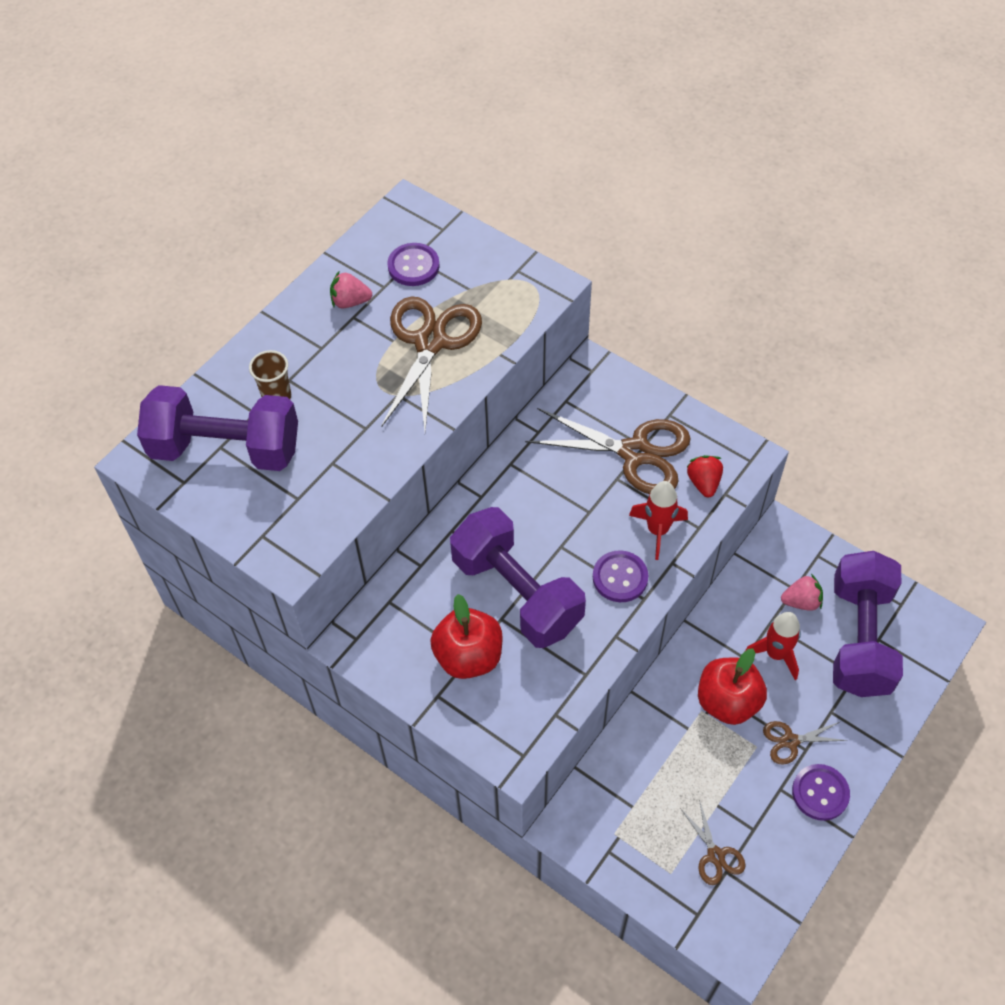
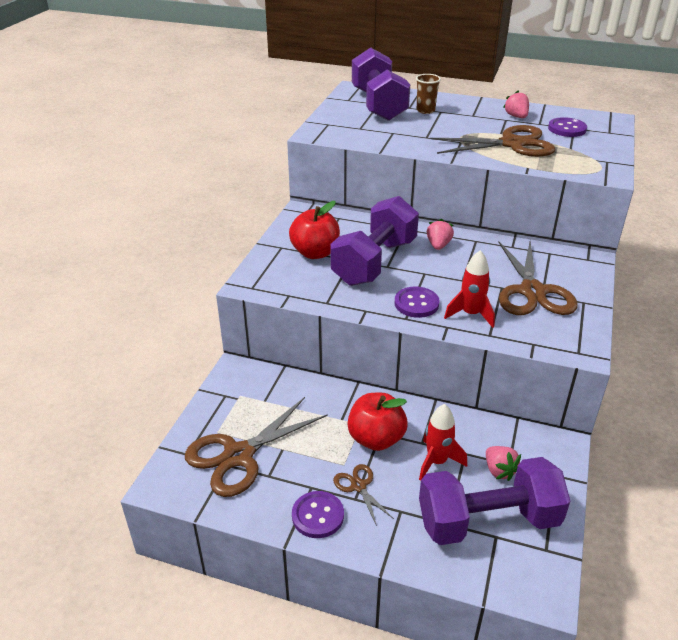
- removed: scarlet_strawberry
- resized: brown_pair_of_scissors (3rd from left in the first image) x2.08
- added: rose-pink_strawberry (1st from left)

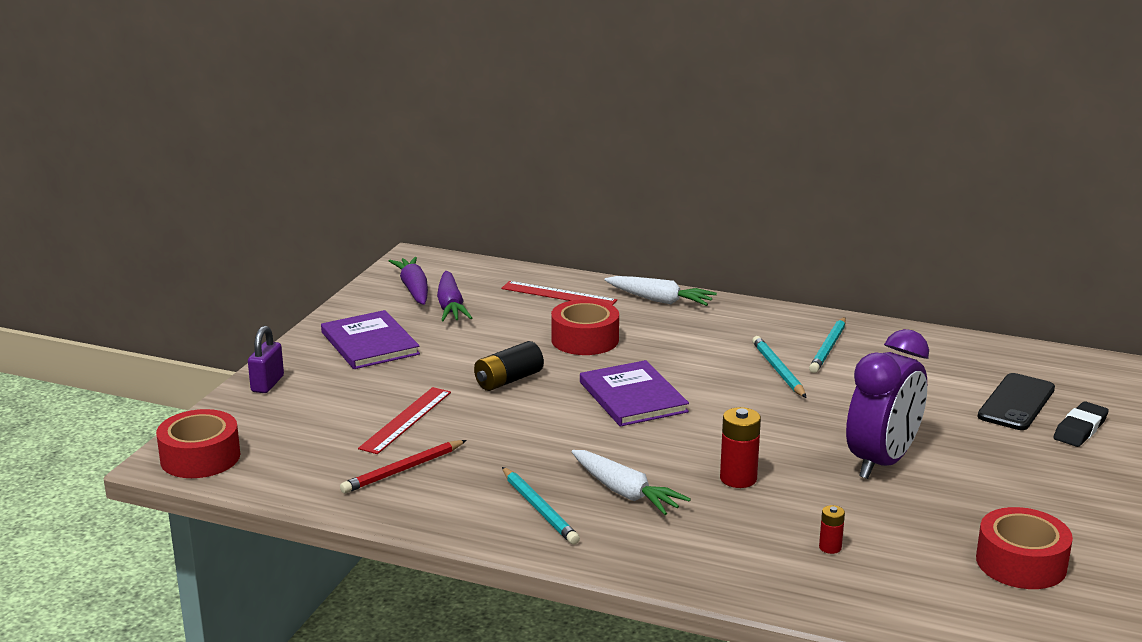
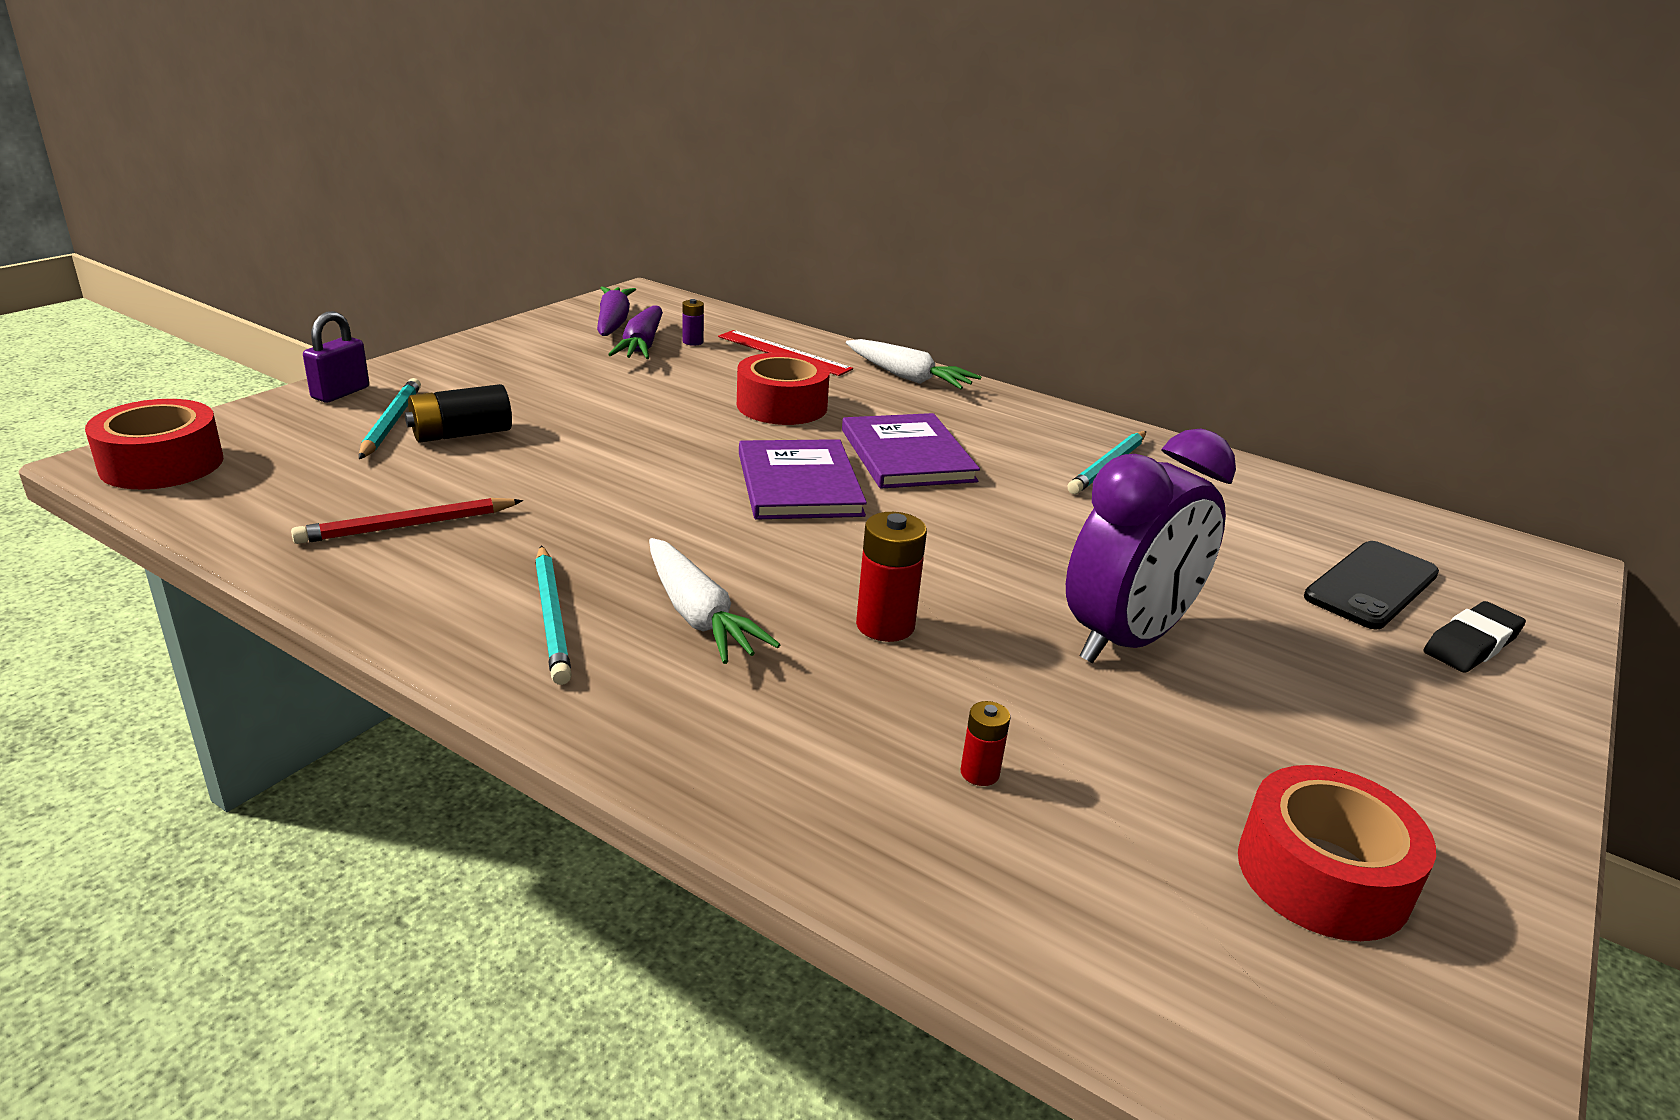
- moved: purple_hardback (1st from left in the first image) to purple_hardback (2nd from left)
- moved: teal_lead_pencil (2nd from left in the first image) to teal_lead_pencil (1st from left)
- moved: ebony_battery
- removed: scarlet_ruler (1st from left)
- added: purple_battery

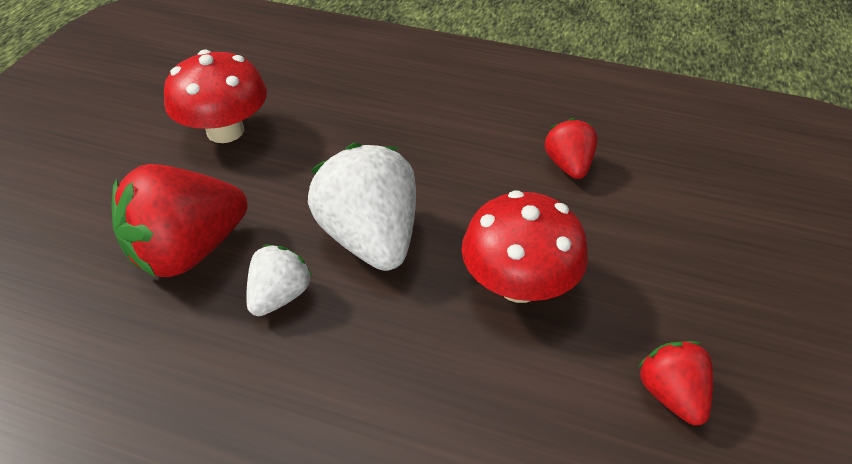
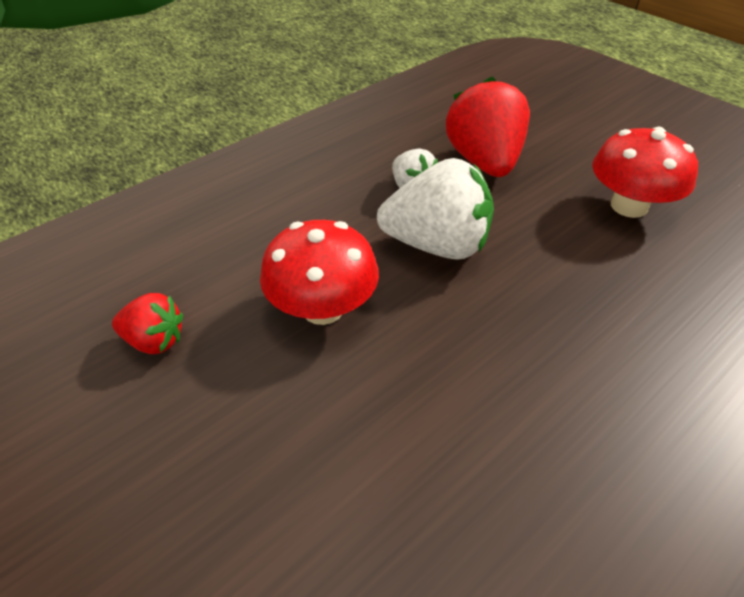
- removed: scarlet_strawberry (2nd from left)

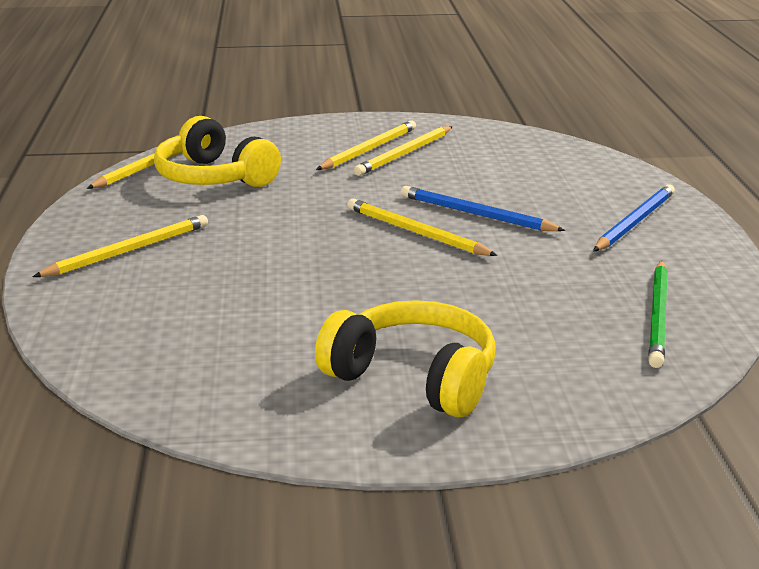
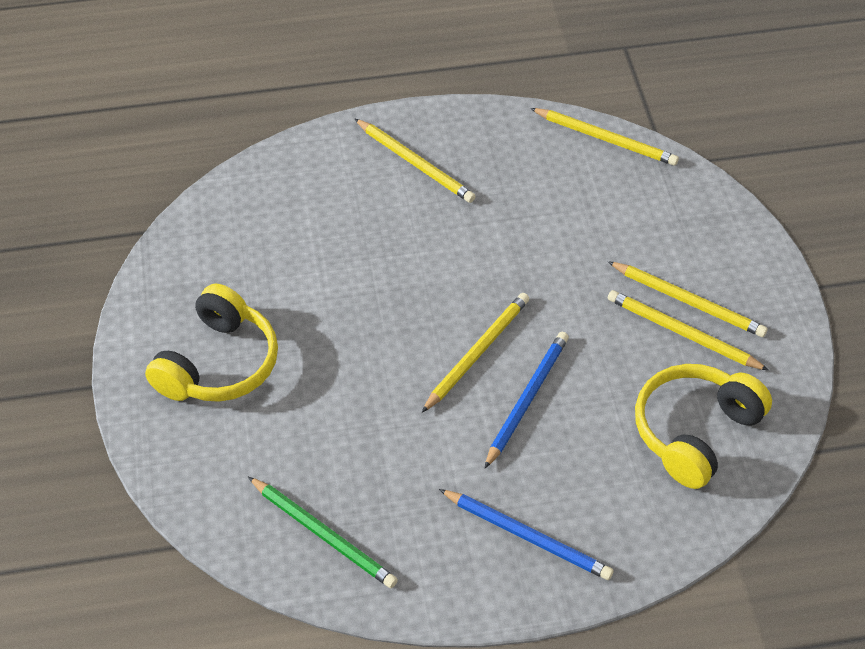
- moved: yellow_headphones (1st from left in the first image) to yellow_headphones (2nd from left)
- turned: green_lead_pencil 150 degrees counterclockwise

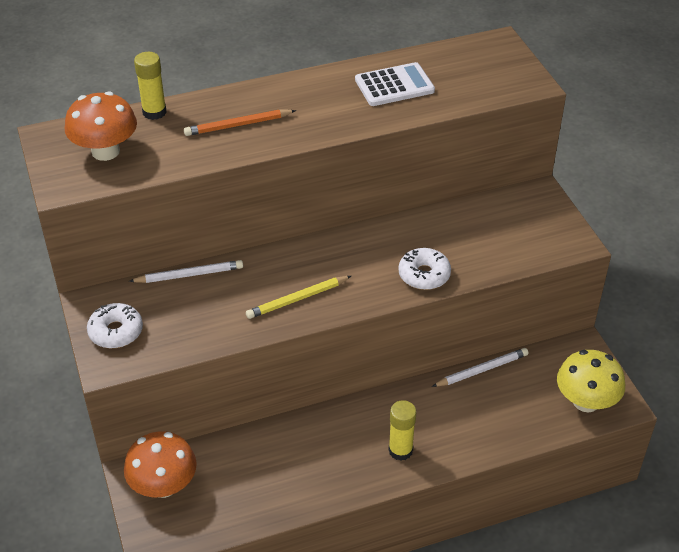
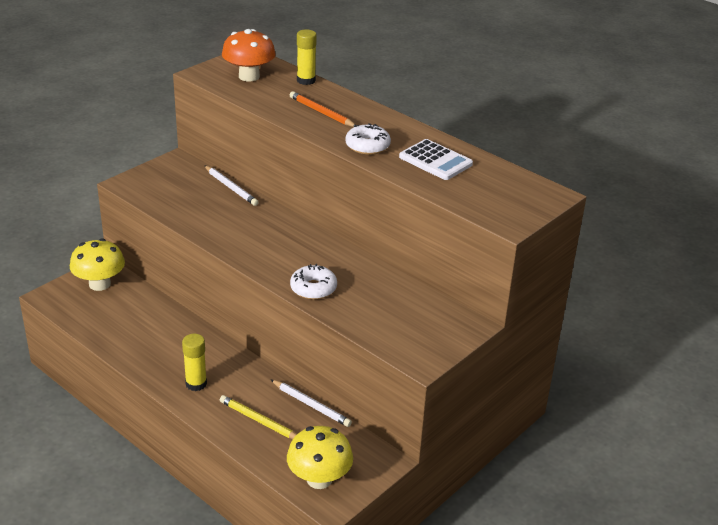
- moved: yellow_lead_pencil
- moved: pure_white_donut (1st from left in the first image) to pure_white_donut (2nd from left)
- recoloured: bright_orange_fungus (2nd from left) to yellow_fungus (1st from left)

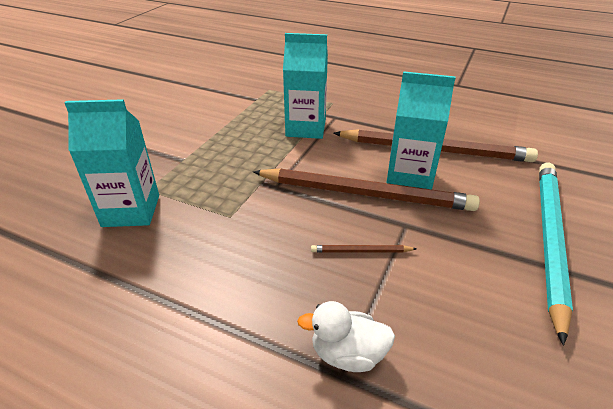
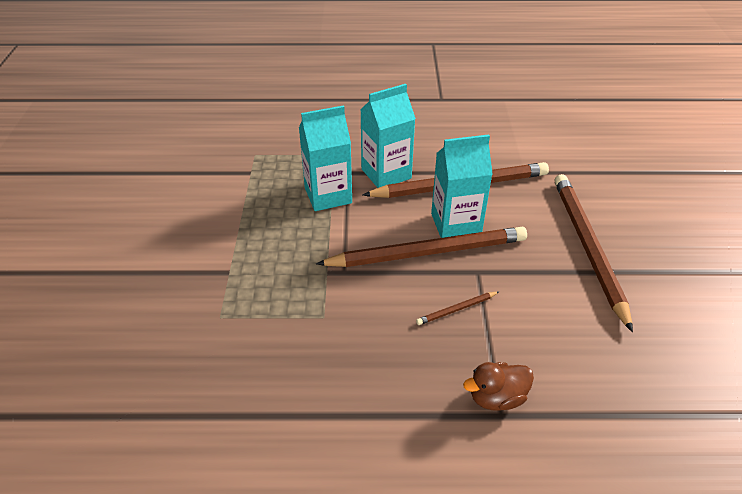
- moved: teal_carton (1st from left in the first image) to teal_carton (2nd from left)
- recoloured: teal_lead_pencil to brown_lead_pencil (4th from left)
- recoloured: pure_white_duck to brown_duck

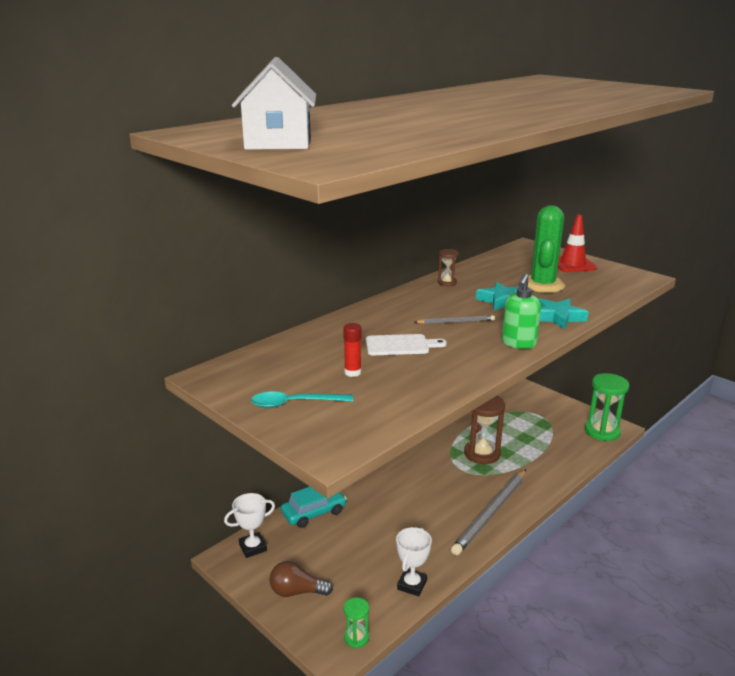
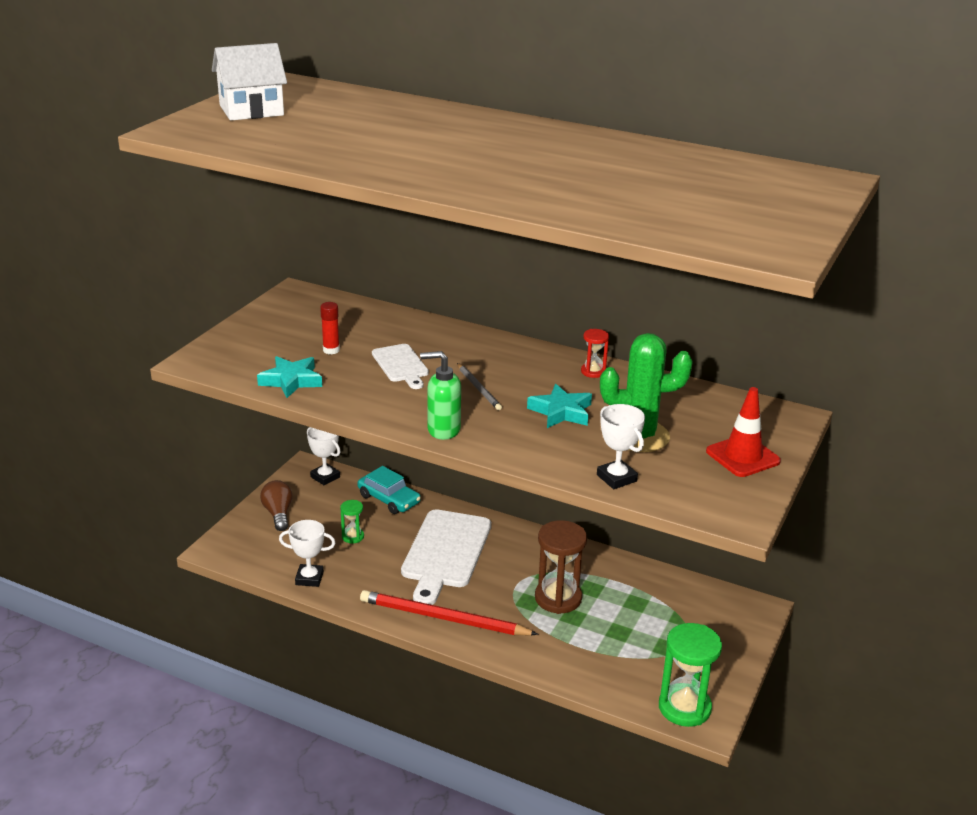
- recoloured: brown_sandglass (1st from left) to scarlet_sandglass
- moved: teal_star_shape (2nd from left in the first image) to teal_star_shape (1st from left)
- removed: teal_teaspoon
- recoloured: gray_lead_pencil (2nd from left) to scarlet_lead_pencil
- moved: green_sandglass (1st from left)
- added: pure_white_trophy (3rd from left)
- added: pure_white_cutting_board (2nd from left)

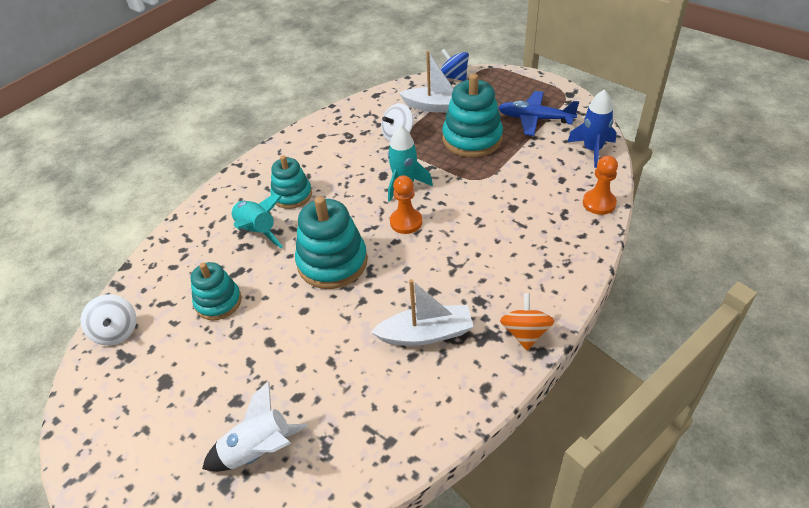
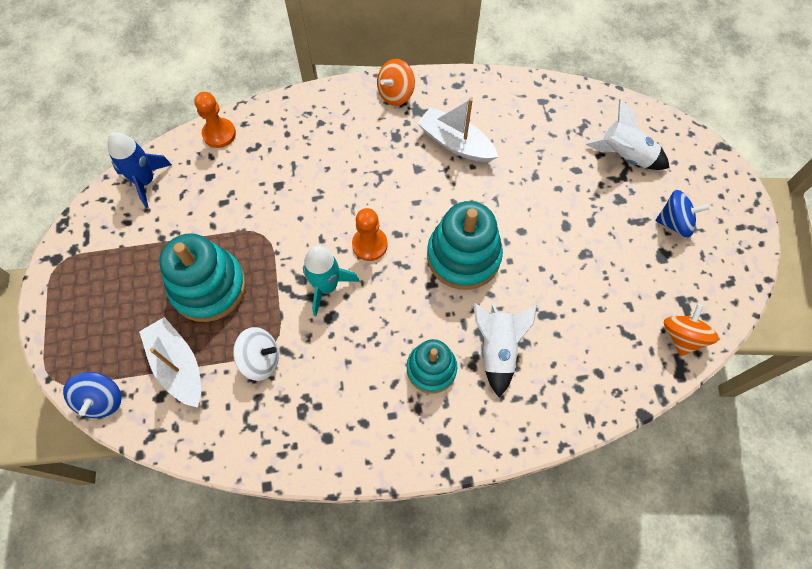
- removed: blue_aeroplane
- recoloured: teal_rocket (1st from left) to pure_white_rocket (1st from left)
- removed: teal_stacking_rings (1st from left)
- recoloured: pure_white_spinning_top (1st from left) to bright_orange_spinning_top (2nd from left)
- added: blue_spinning_top (2nd from left)

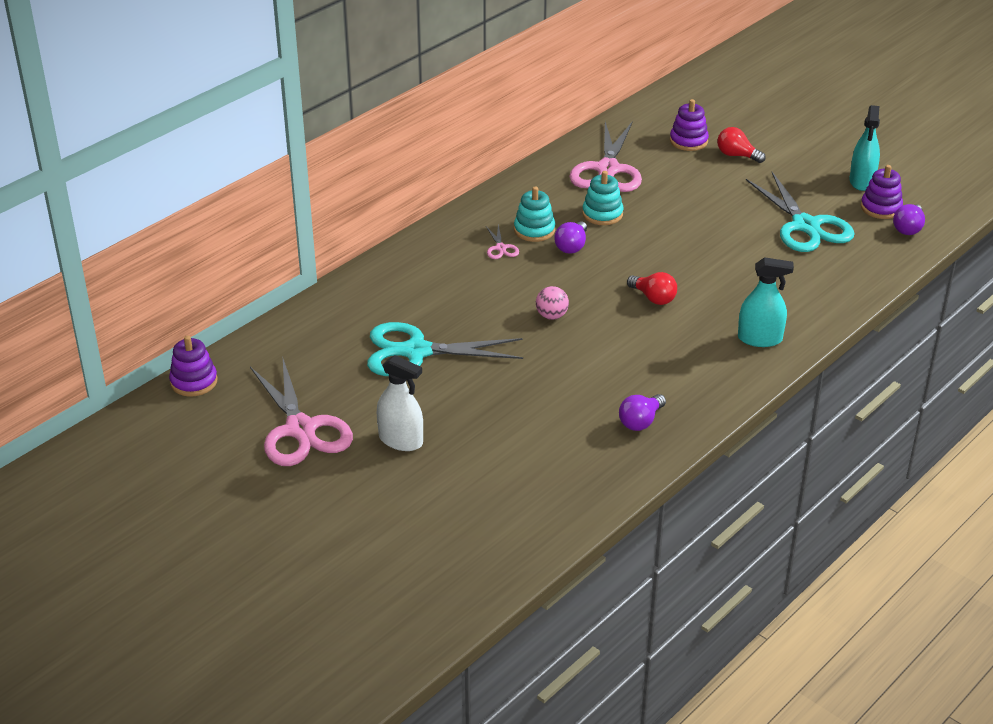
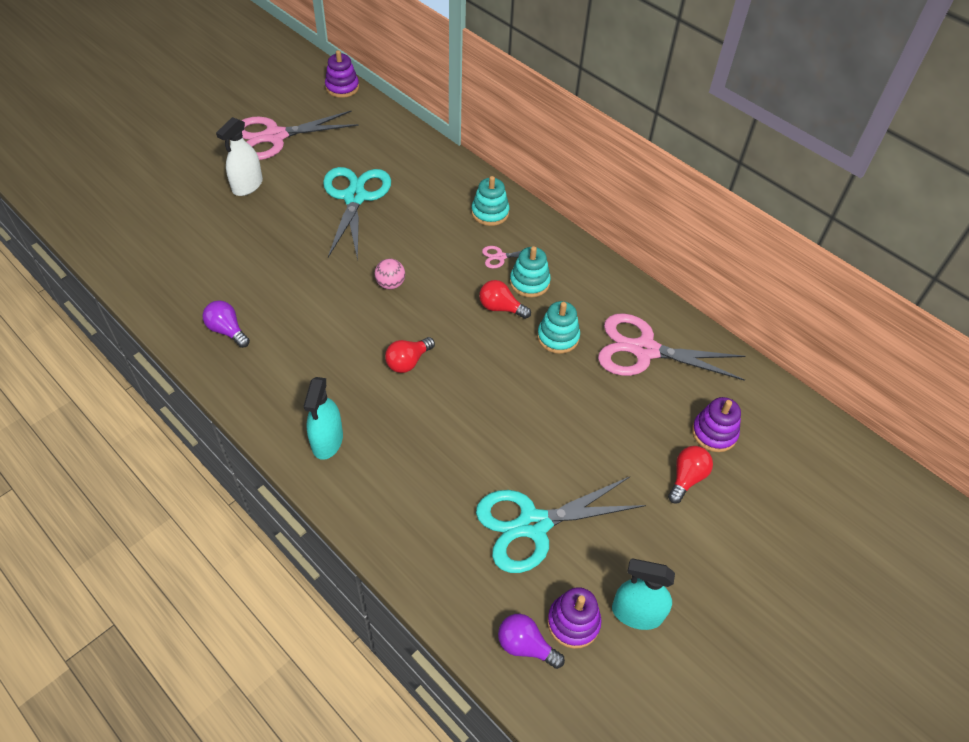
- recoloured: purple_lightbulb (1st from left) to scarlet_lightbulb (2nd from left)
- added: teal_stacking_rings (1st from left)

